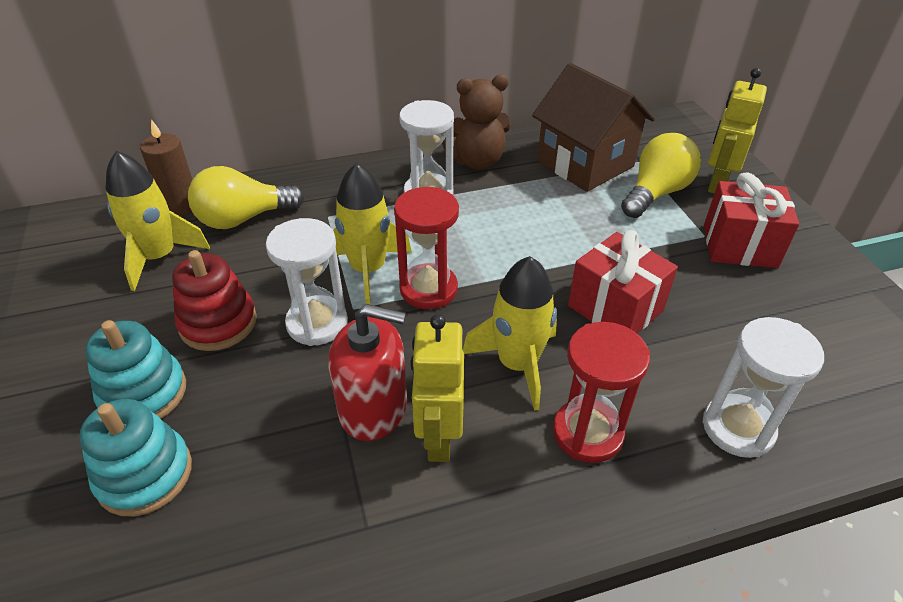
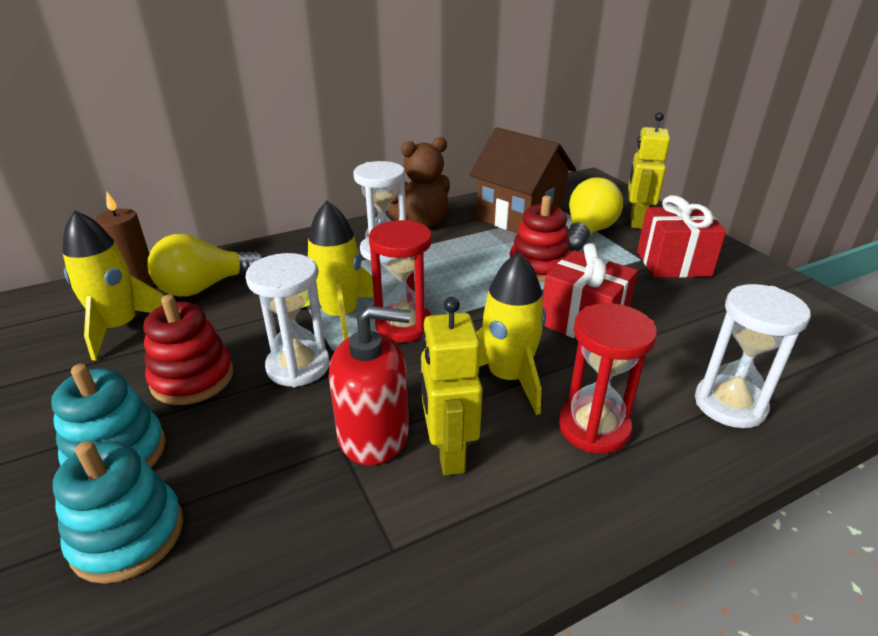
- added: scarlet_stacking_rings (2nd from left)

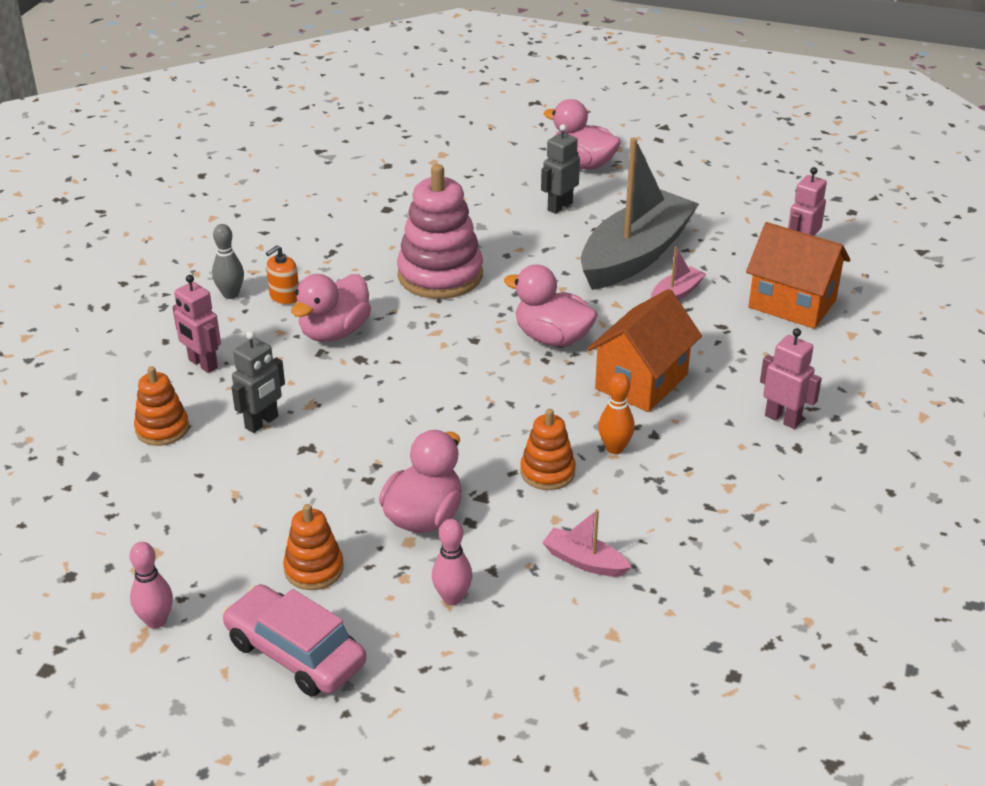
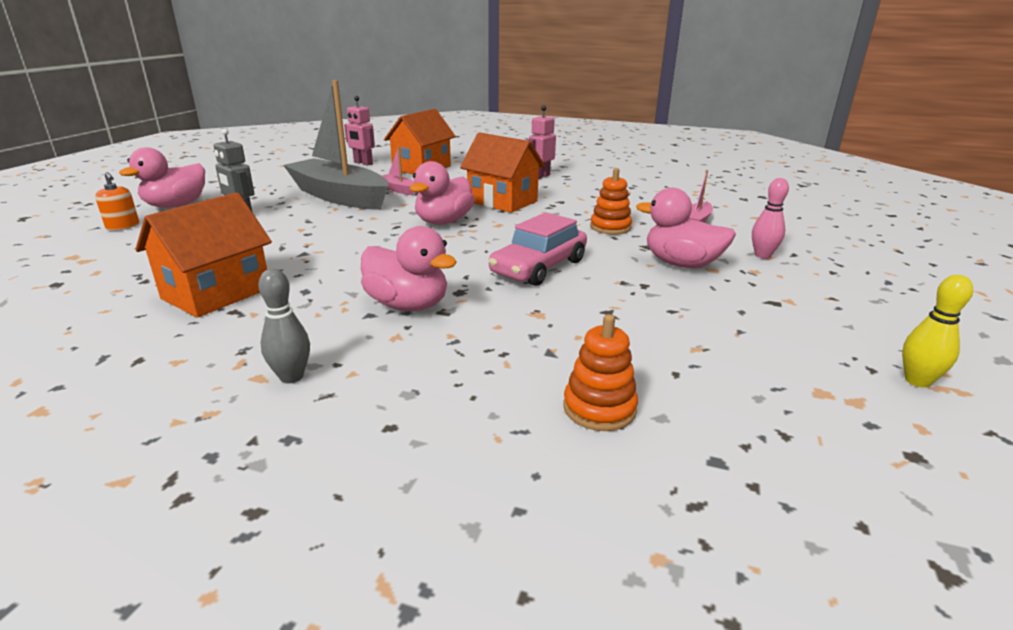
- removed: rose-pink_stacking_rings
- moved: bright_orange_soap_dispenser
- removed: rose-pink_robot_figure (1st from left)
- removed: gray_robot_figure (1st from left)
- removed: bright_orange_bowling_pin
- removed: bright_orange_stacking_rings (2nd from left)
- recoloured: rose-pink_bowling_pin (1st from left) to yellow_bowling_pin
- moved: rose-pink_car
- added: bright_orange_house (1st from left)

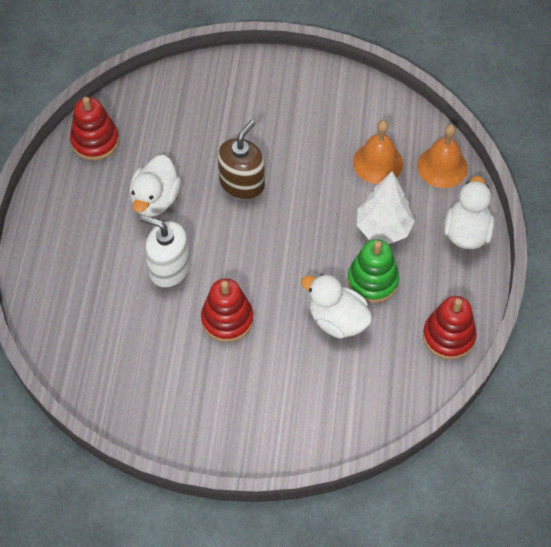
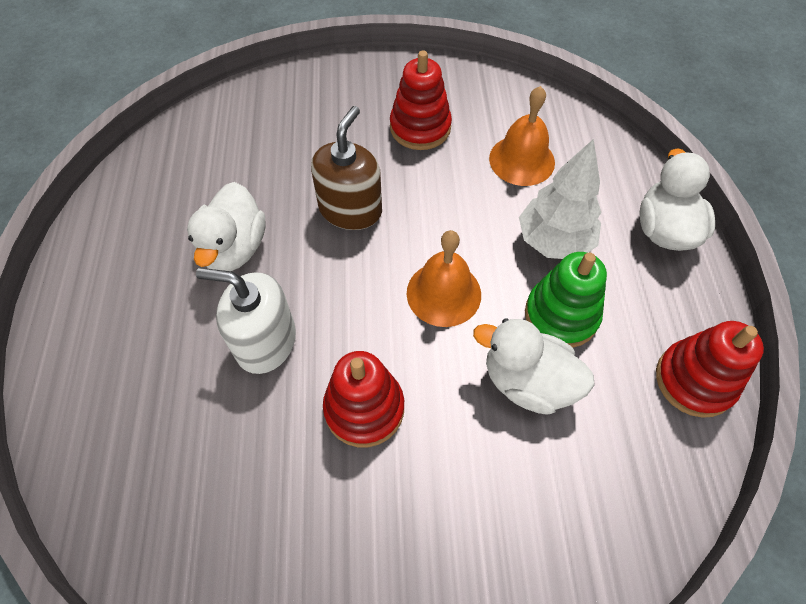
- moved: scarlet_stacking_rings (1st from left in the first image) to scarlet_stacking_rings (2nd from left)
- moved: bright_orange_bell (2nd from left in the first image) to bright_orange_bell (1st from left)

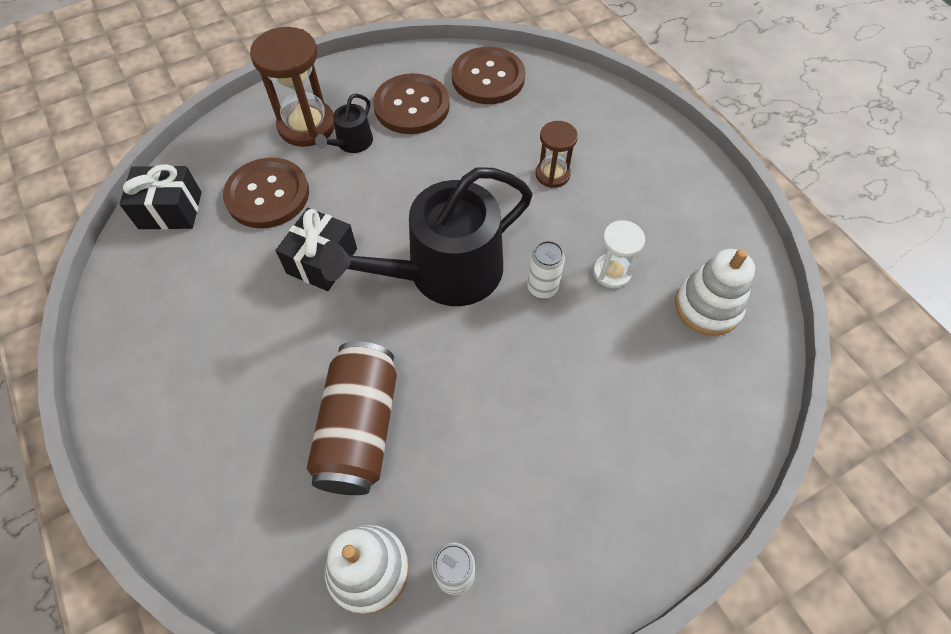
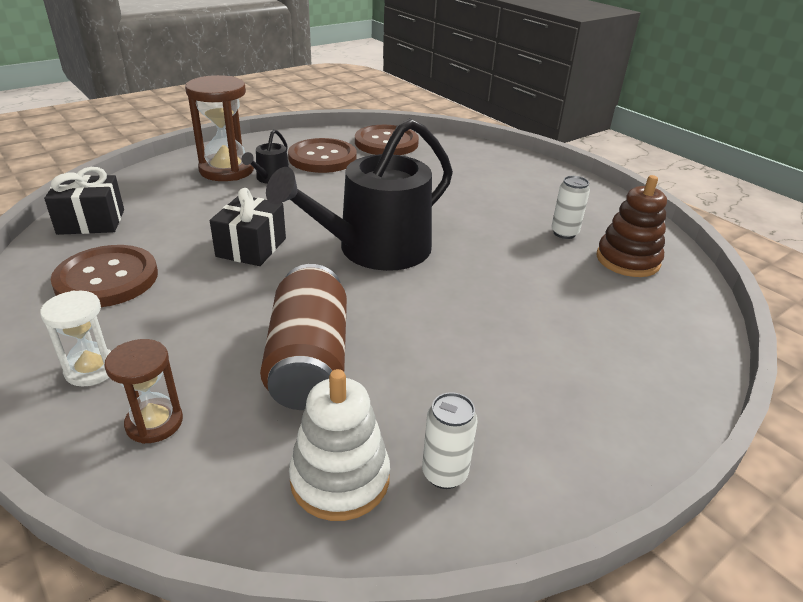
- moved: brown_sandglass (2nd from left in the first image) to brown_sandglass (1st from left)
- moved: brown_button (1st from left)
- moved: pure_white_sandglass
- moved: pure_white_tin (2nd from left)
- recoloured: pure_white_stacking_rings (2nd from left) to brown_stacking_rings

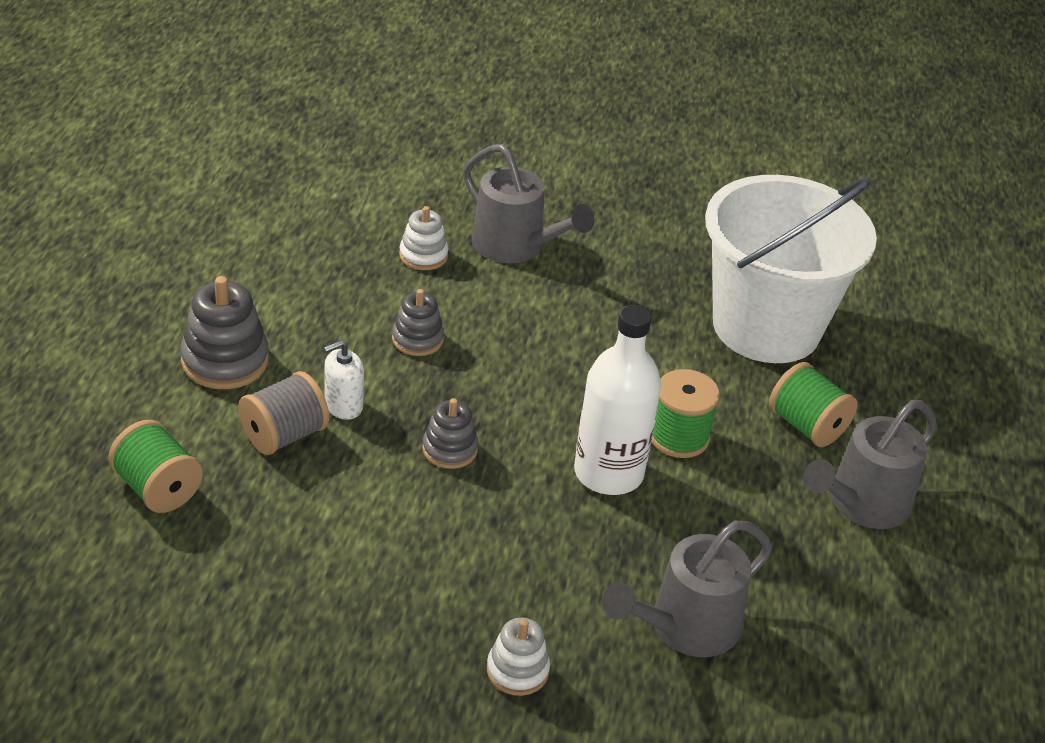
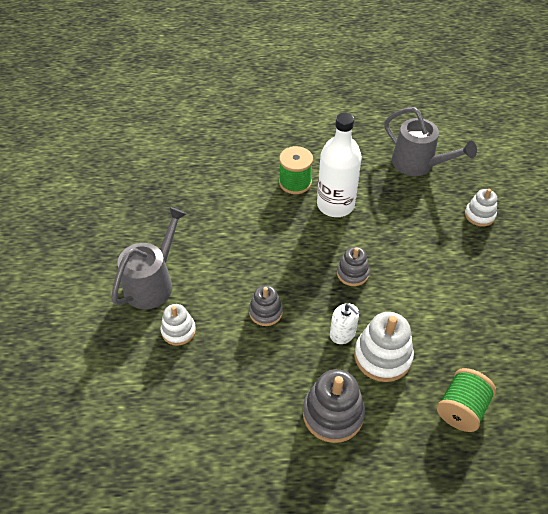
- removed: pure_white_pail
- removed: green_reel_of_thread (3rd from left)
- replaced: gray_reel_of_thread to pure_white_stacking_rings (2nd from left)
- removed: gray_watering_pot (3rd from left)

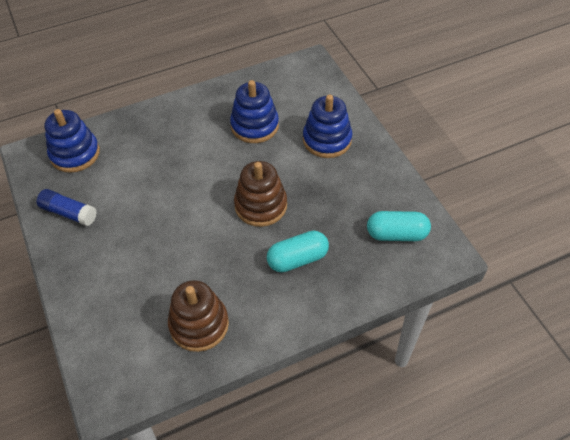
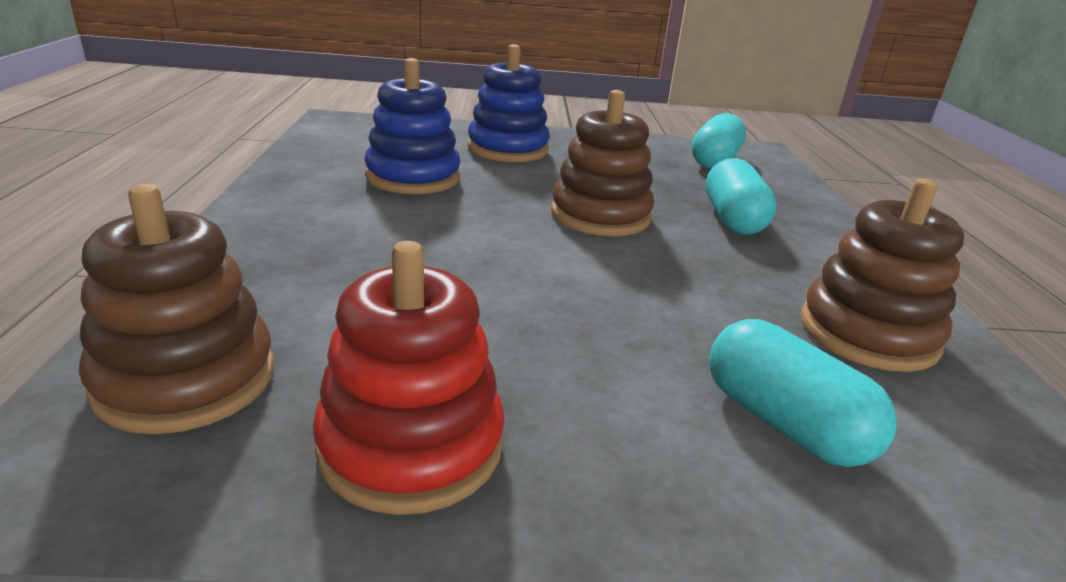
- recoloured: blue_stacking_rings (1st from left) to brown_stacking_rings (1st from left)
- replaced: blue_glue_stick to scarlet_stacking_rings
- added: teal_pill_shape (3rd from left)

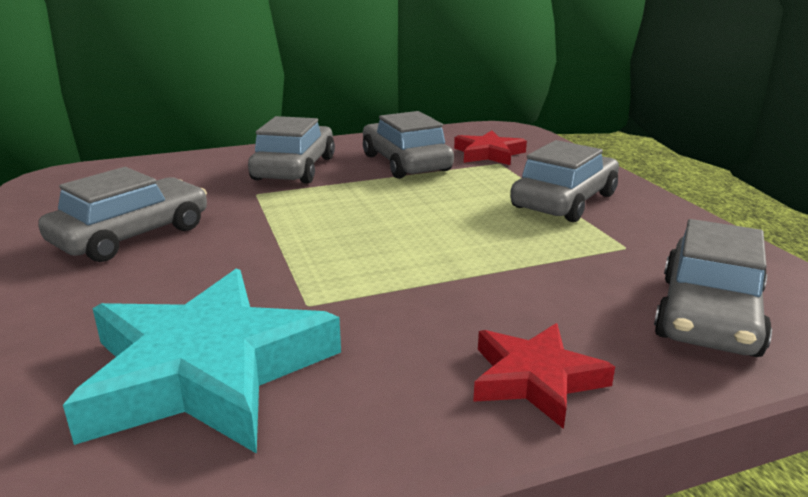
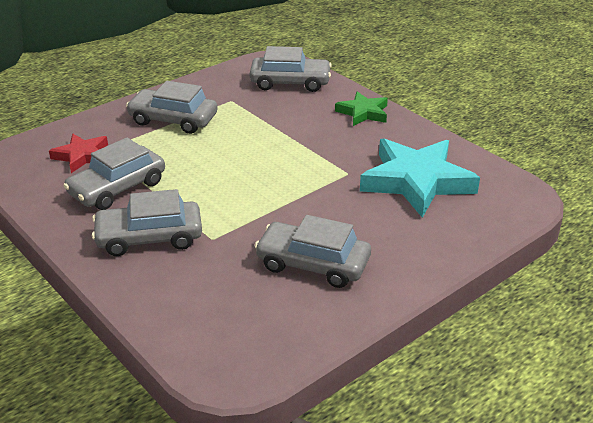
- recoloured: scarlet_star_shape (2nd from left) to green_star_shape

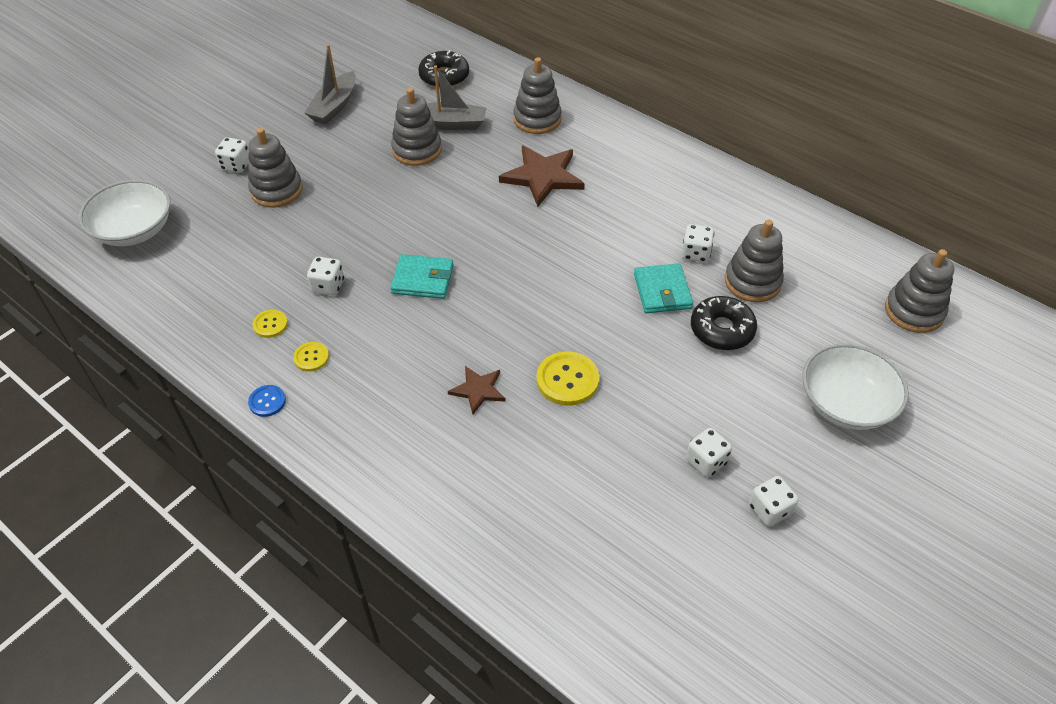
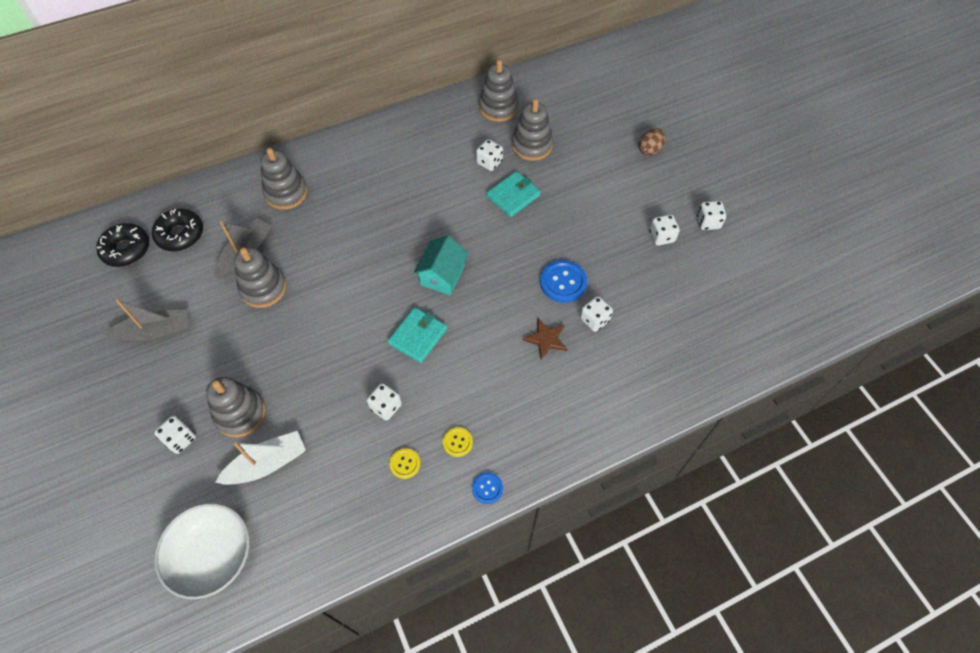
- turned: gray_boat (1st from left) 60 degrees counterclockwise
- removed: brown_star_shape (2nd from left)
- moved: gray_stacking_rings (5th from left in the first image) to gray_stacking_rings (4th from left)
- turned: teal_wallet (2nd from left) 60 degrees counterclockwise
- moved: ebony_donut (2nd from left in the first image) to ebony_donut (1st from left)
- replaced: pure_white_bowl (2nd from left) to brown_toy_egg
- recoloured: yellow_button (3rd from left) to blue_button (2nd from left)
- added: teal_house
- added: pure_white_die (4th from left)
- added: pure_white_boat

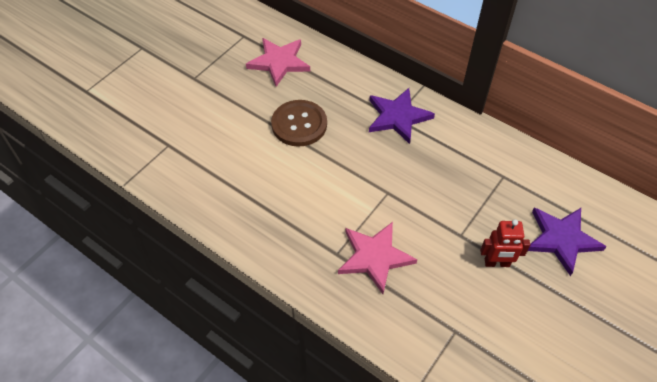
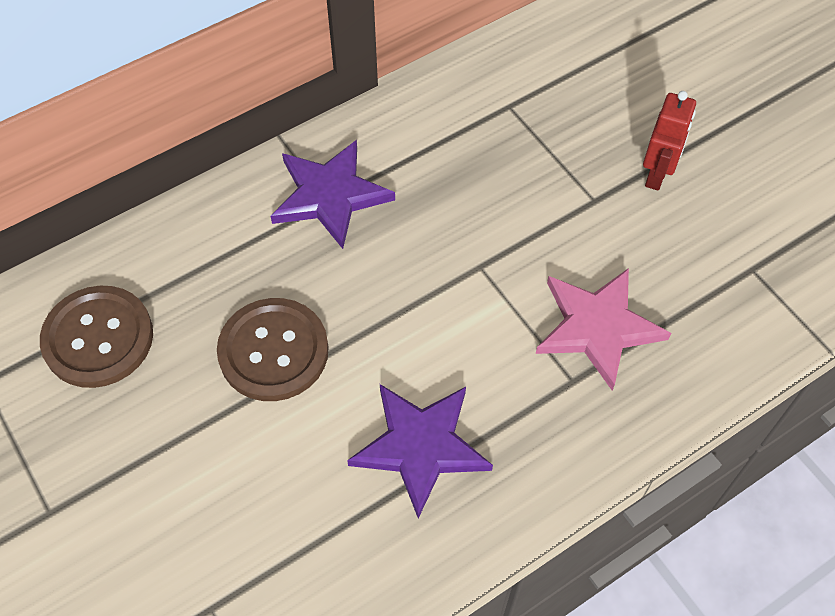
- replaced: rose-pink_star_shape (1st from left) to brown_button (1st from left)
- moved: purple_star_shape (2nd from left)

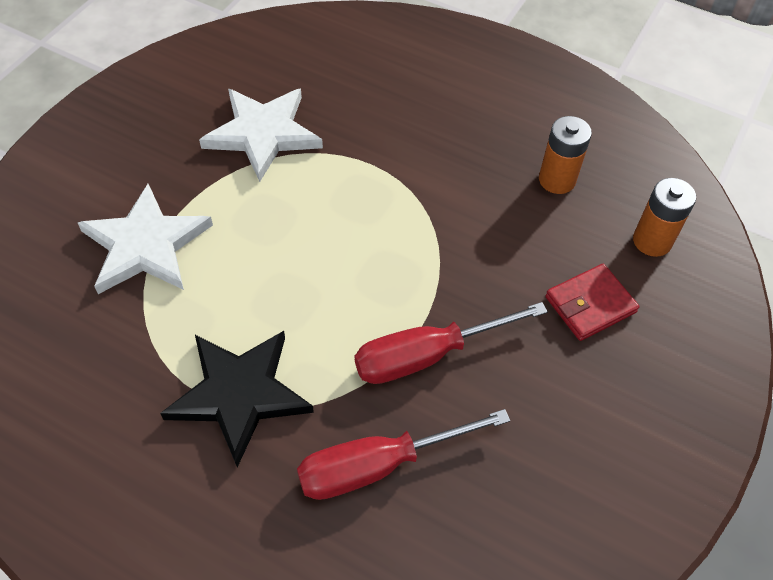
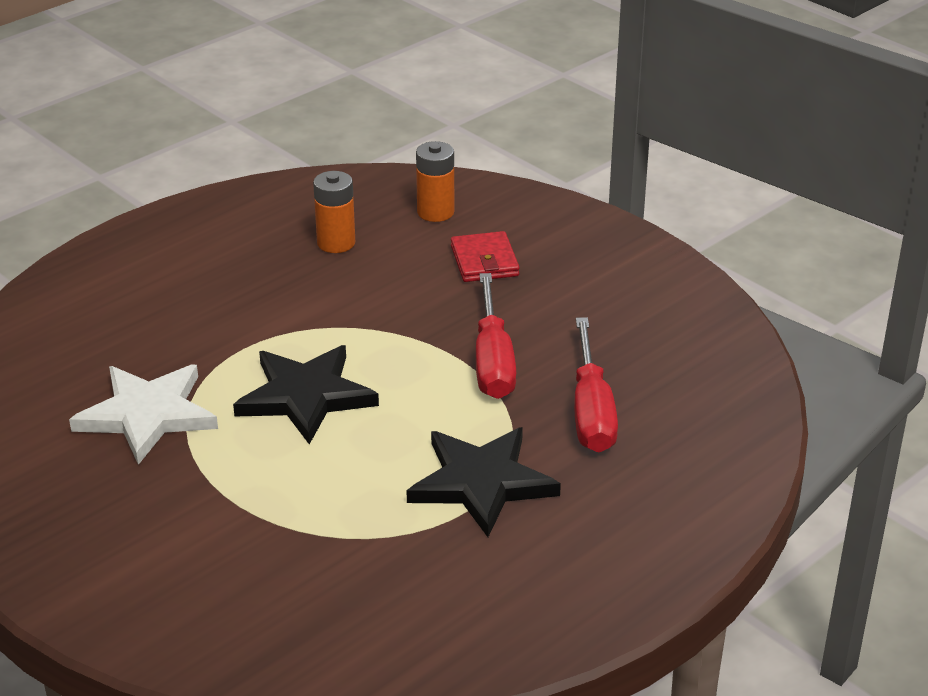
- removed: pure_white_star_shape (1st from left)
- added: ebony_star_shape (1st from left)

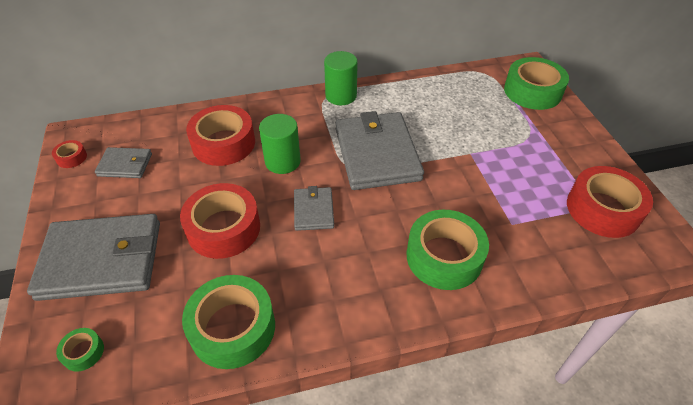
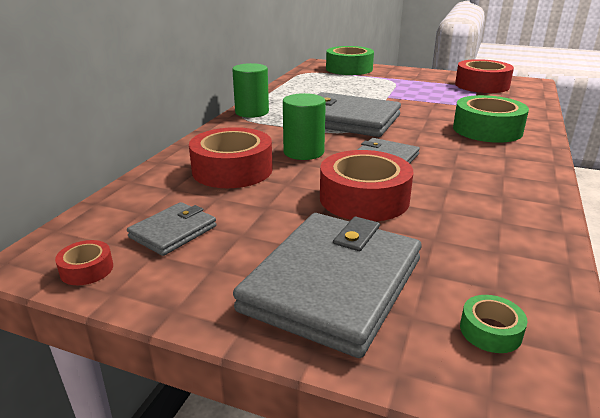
- removed: green_sticky_tape (2nd from left)

